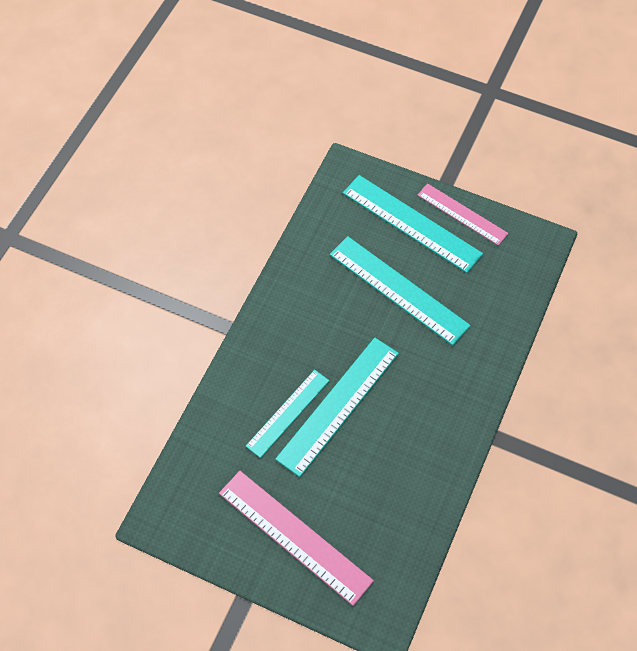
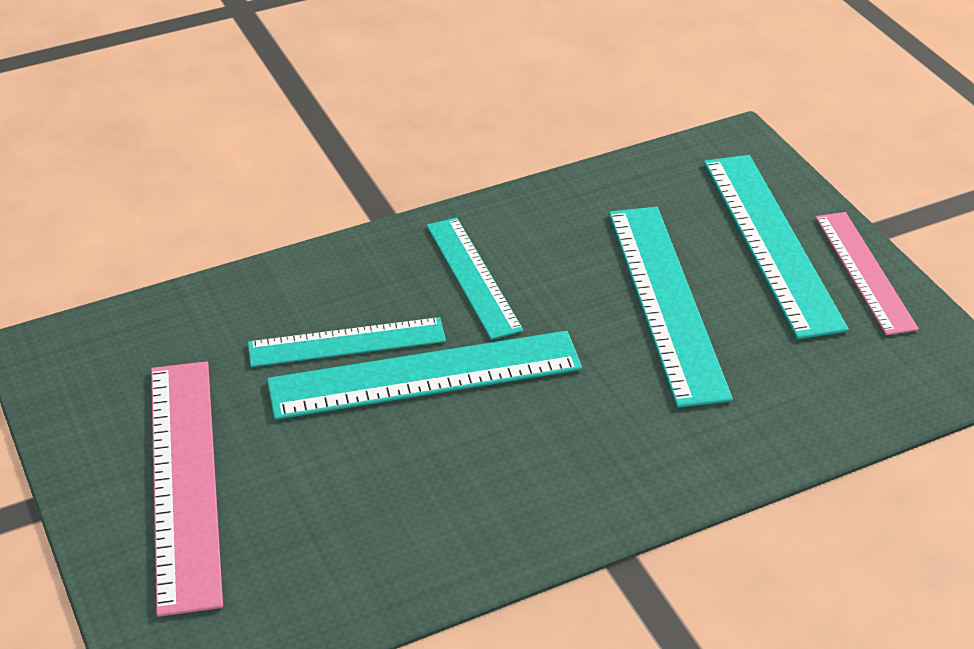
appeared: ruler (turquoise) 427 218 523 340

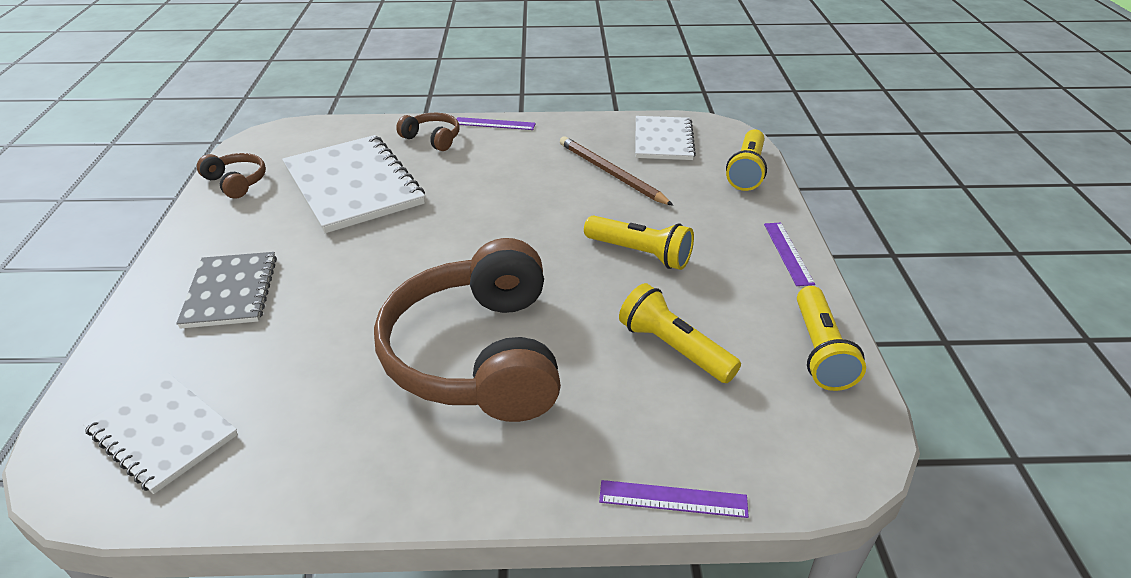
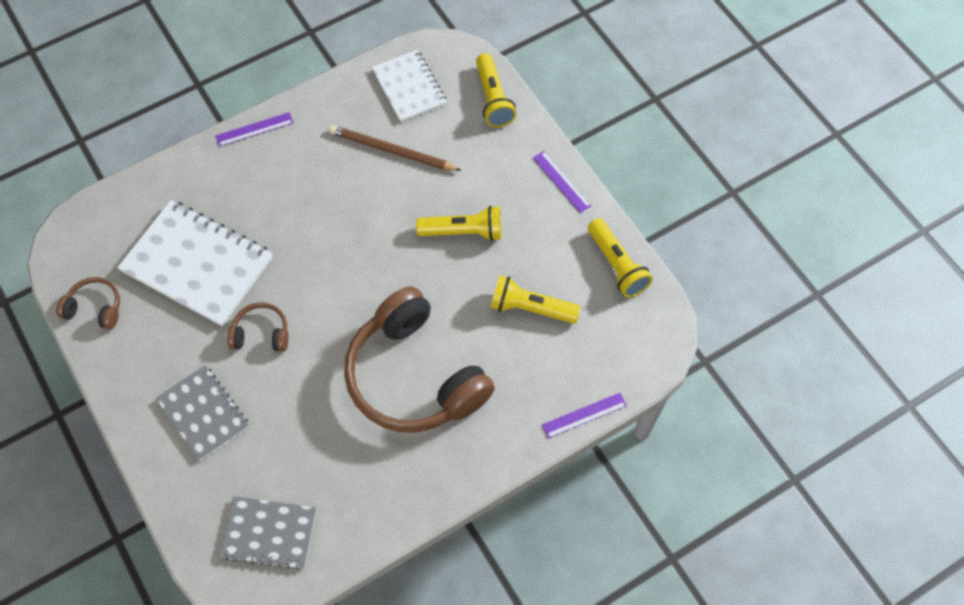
relocated: headphones (brown) 396 113 460 151 to 227 302 288 352
colour: notebook (white) 83 373 238 494 to notebook (grey) 219 496 316 570

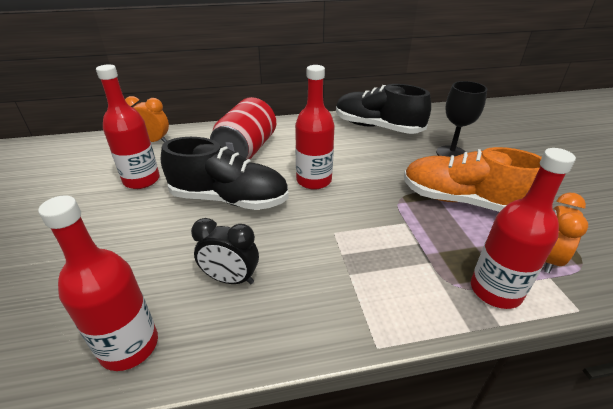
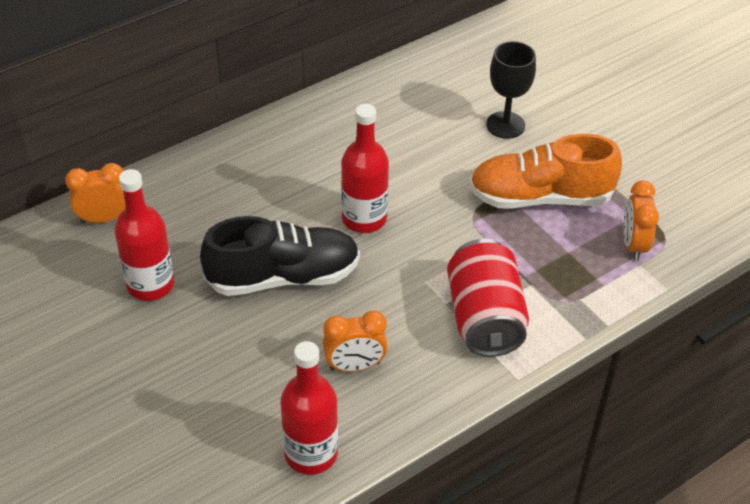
missing: shoe (black) 336 84 431 134; bottle (red) 471 148 576 309
relocated: can (red) 210 97 276 159 to 447 239 529 357
colour: clock (black) 191 218 259 284 to clock (orange) 323 311 388 372

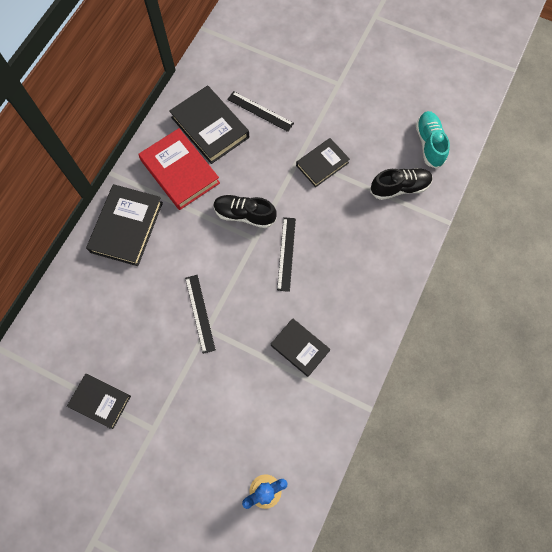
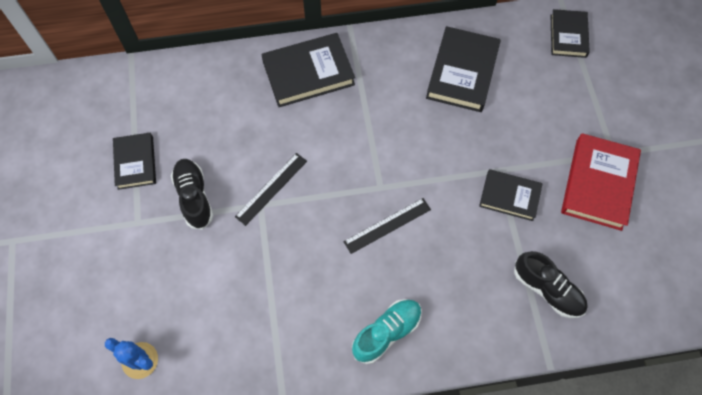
missing: ruler (black) 227 91 294 132
relocated: book (red) 138 128 220 210 to 561 133 641 231; shoe (black) 213 195 277 228 to 171 159 213 230; book (black) 271 318 330 377 to 551 9 590 58; shoe (turquoise) 416 111 450 169 to 352 299 422 364

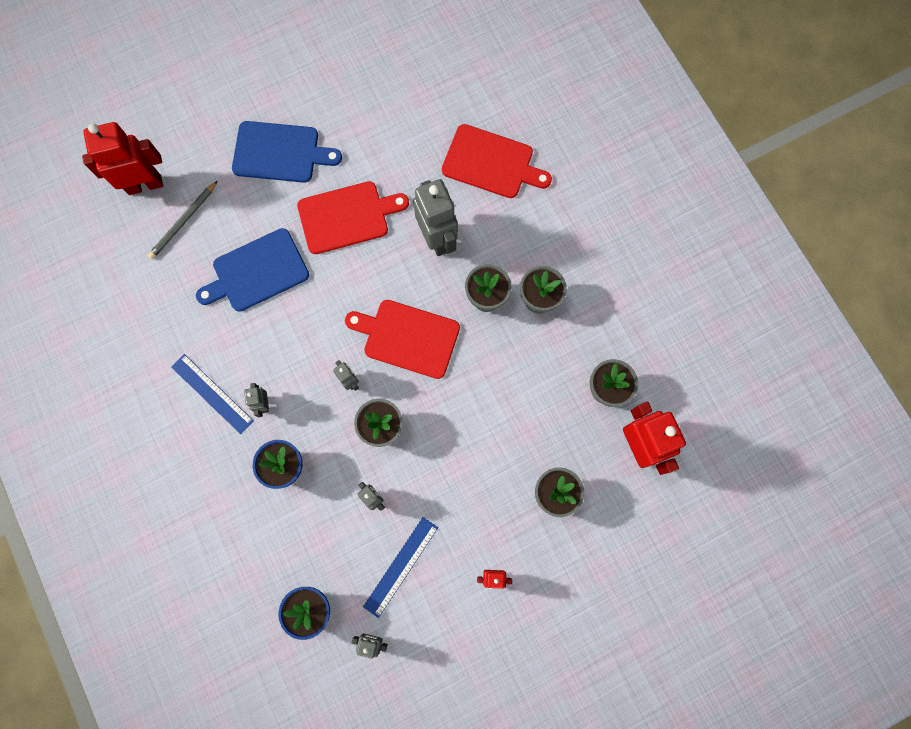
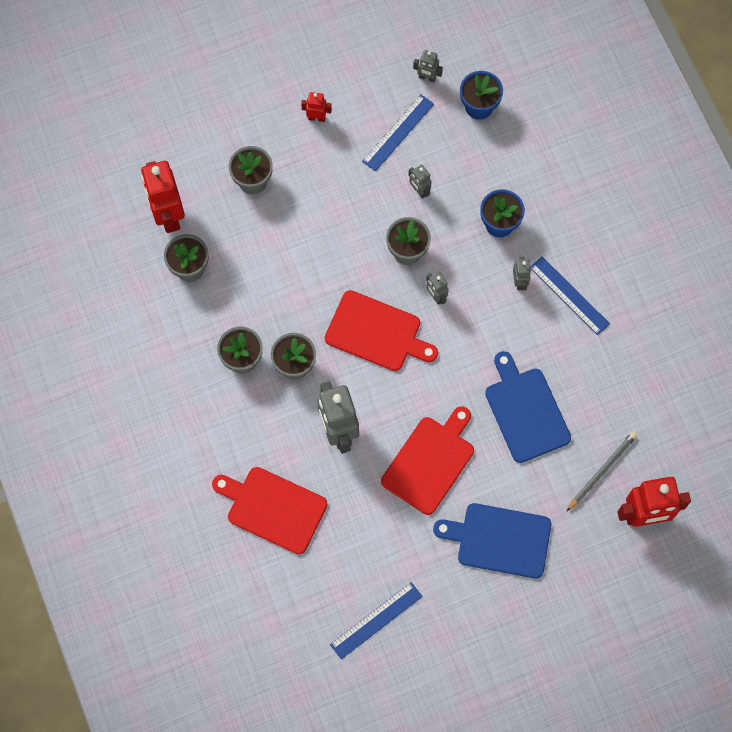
appeared: ruler (blue) 330 582 423 659
spun: cutting board (blue) 196 228 309 312 = 485 351 571 463 90 degrees counterclockwise; cutting board (red) 297 181 409 254 = 381 406 474 515 135 degrees clockwise

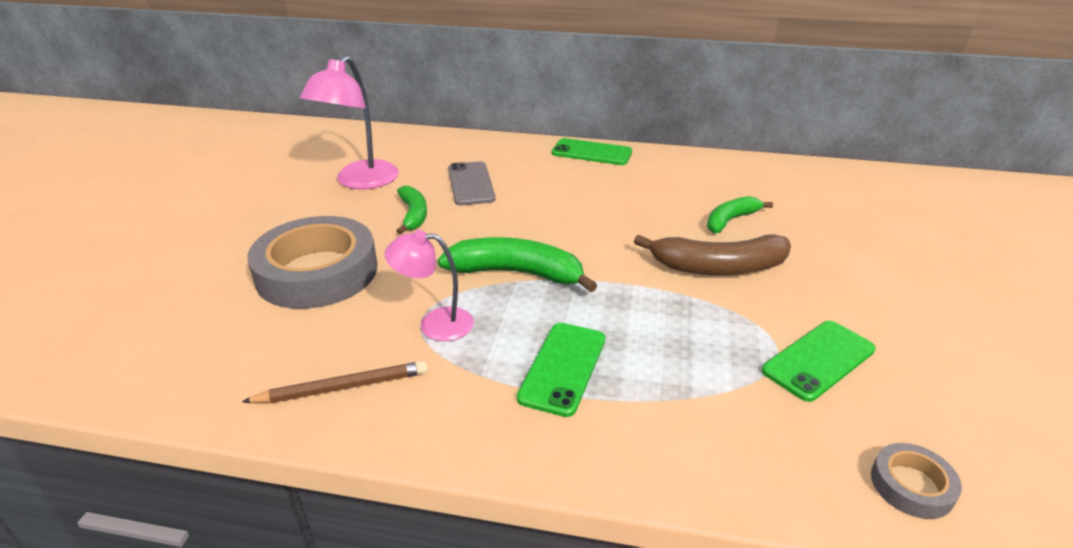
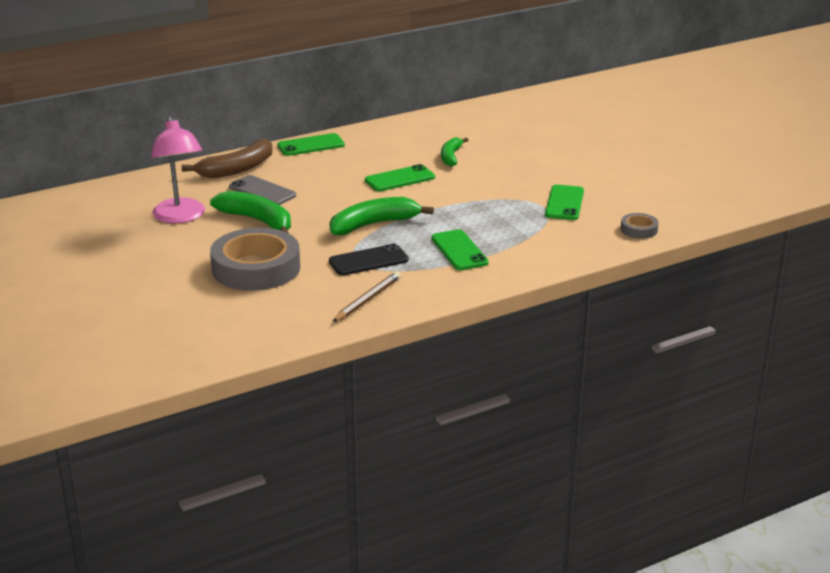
appeared: phone (green) 365 164 435 191
relocated: banana (brown) 634 235 791 275 to 182 139 273 178
exchanged: lamp (pink) 384 230 474 341 to phone (black) 329 244 409 276
size: banana (green) 396 186 427 234 = 210 191 291 233 x1.61

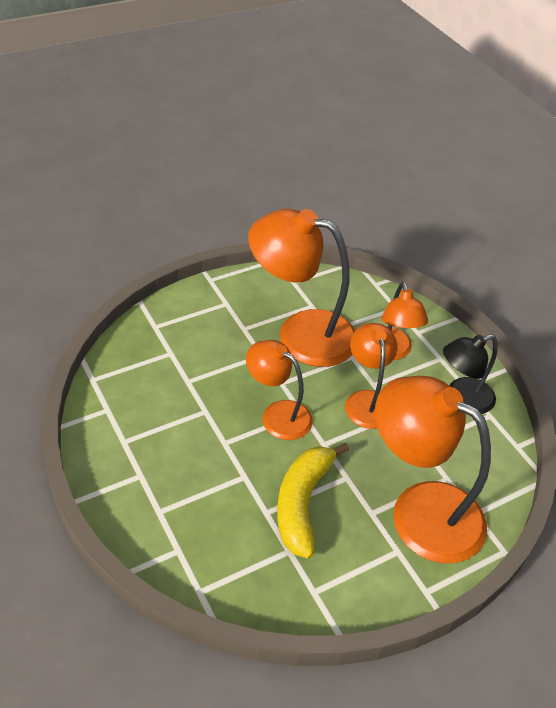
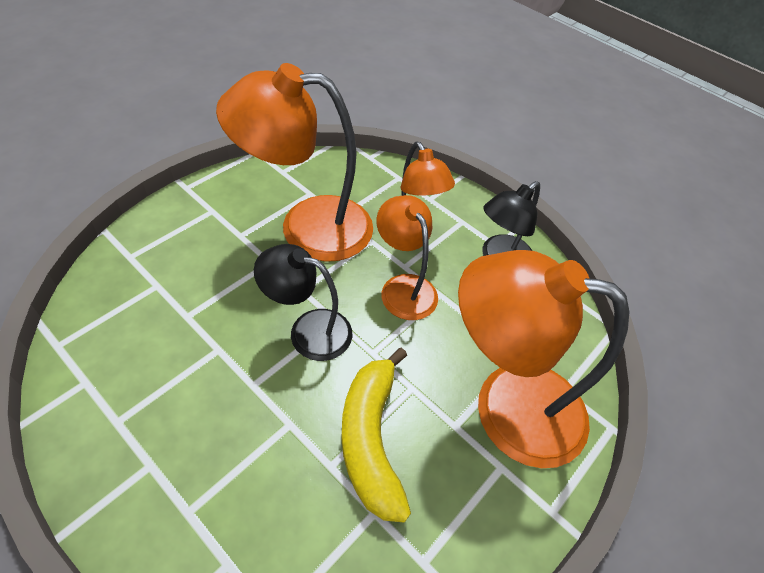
colour: lamp (orange) 246 340 313 440 to lamp (black) 254 244 353 361

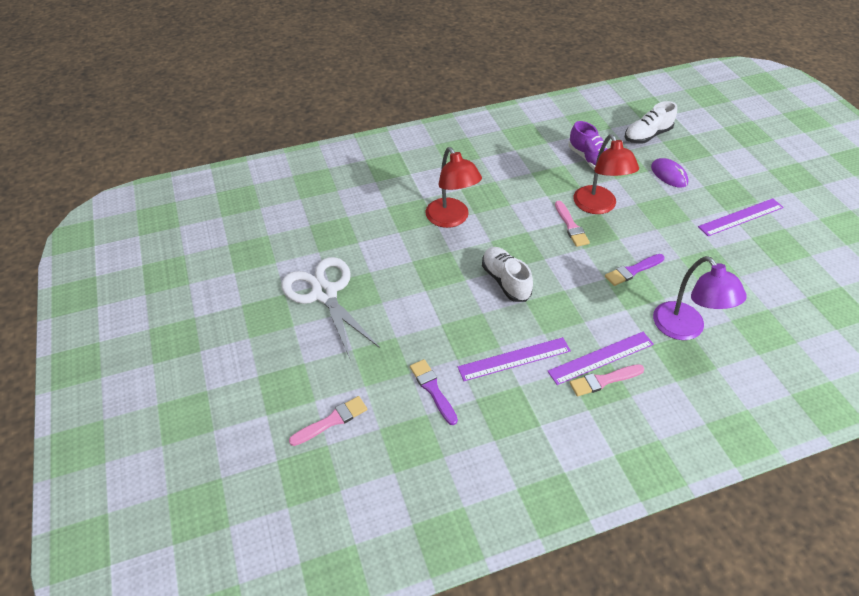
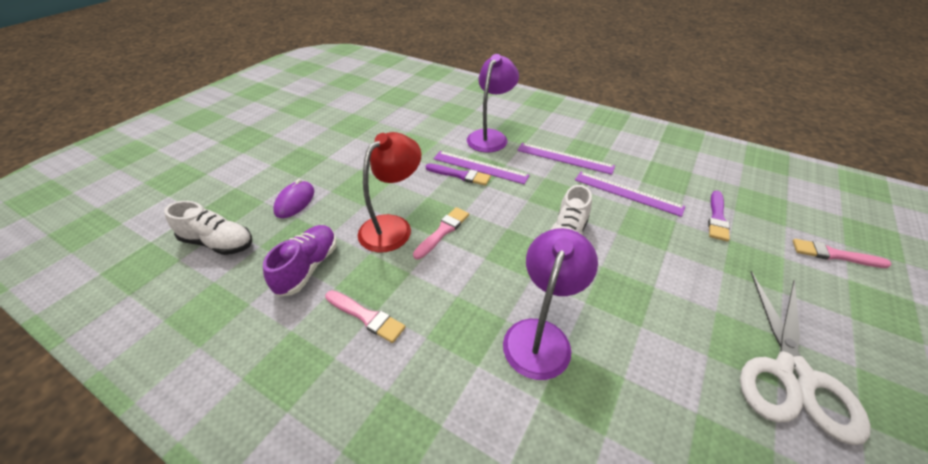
relocated: brush (pink) 570 364 644 396 to 325 290 405 343; ruler (purple) 698 198 784 236 to 433 151 530 184
colour: lamp (red) 425 147 482 228 to lamp (purple) 503 228 598 380

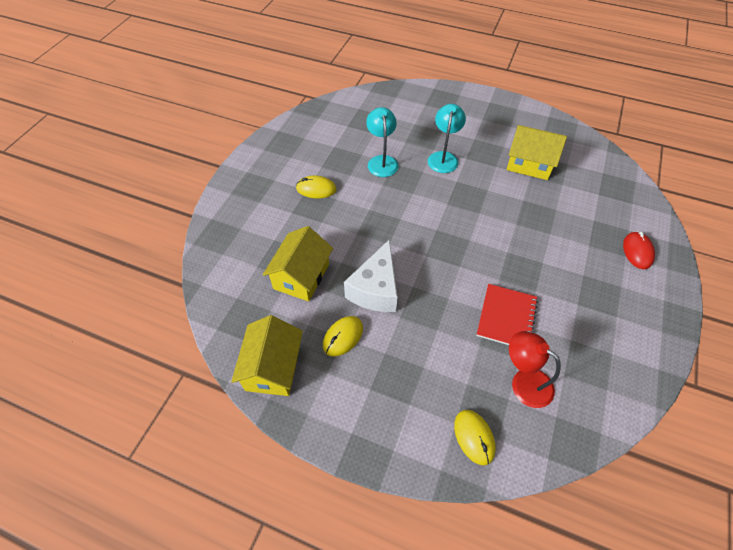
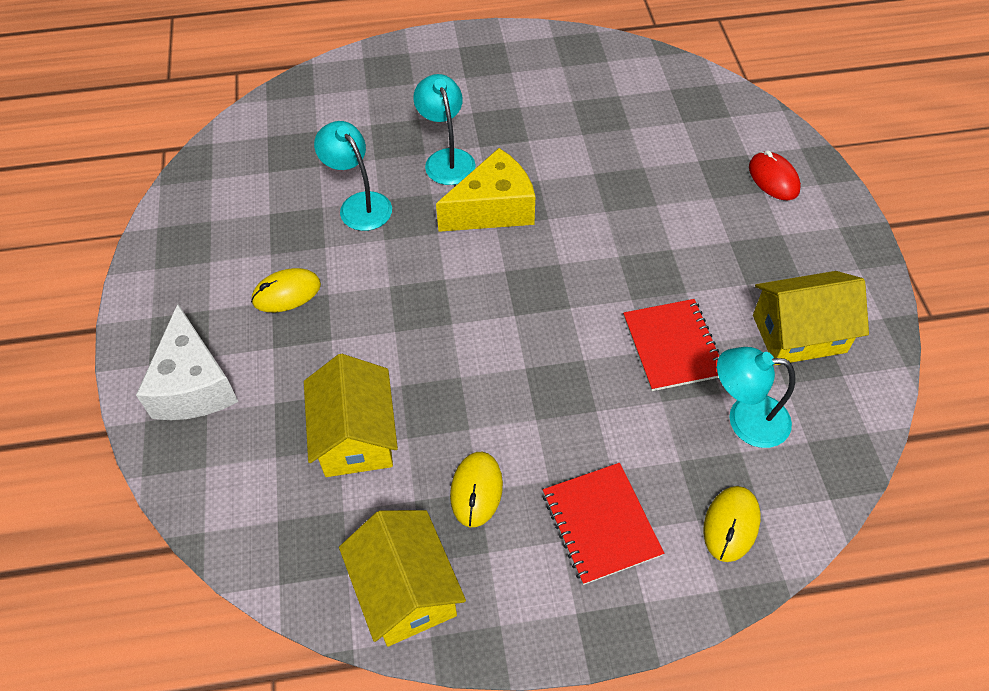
appeared: cheese (yellow) 436 148 535 232; notebook (red) 543 463 664 585
relocated: cheese (white) 344 240 398 312 to 136 304 238 420; house (yellow) 507 125 567 180 to 753 271 869 365
colour: lamp (red) 509 331 561 408 to lamp (turquoise) 717 347 795 448
spun: mouse (yellow) 454 410 496 465 = 703 486 760 562 75 degrees clockwise

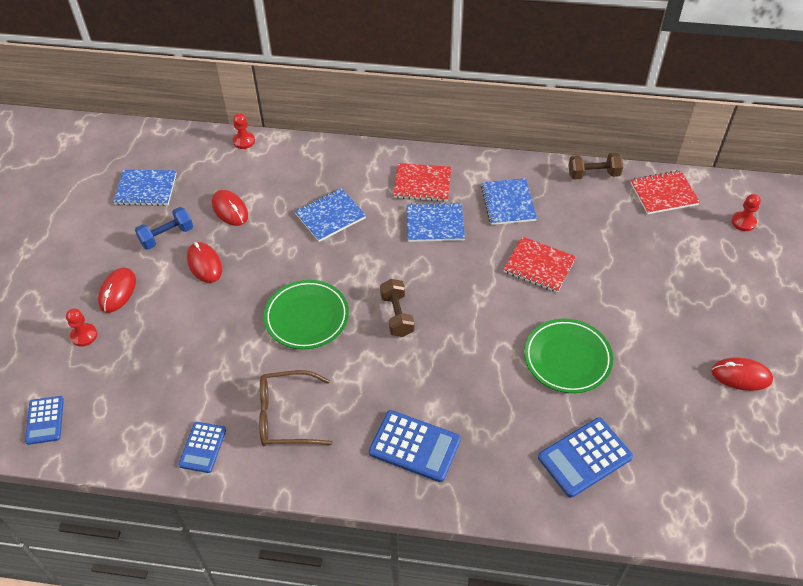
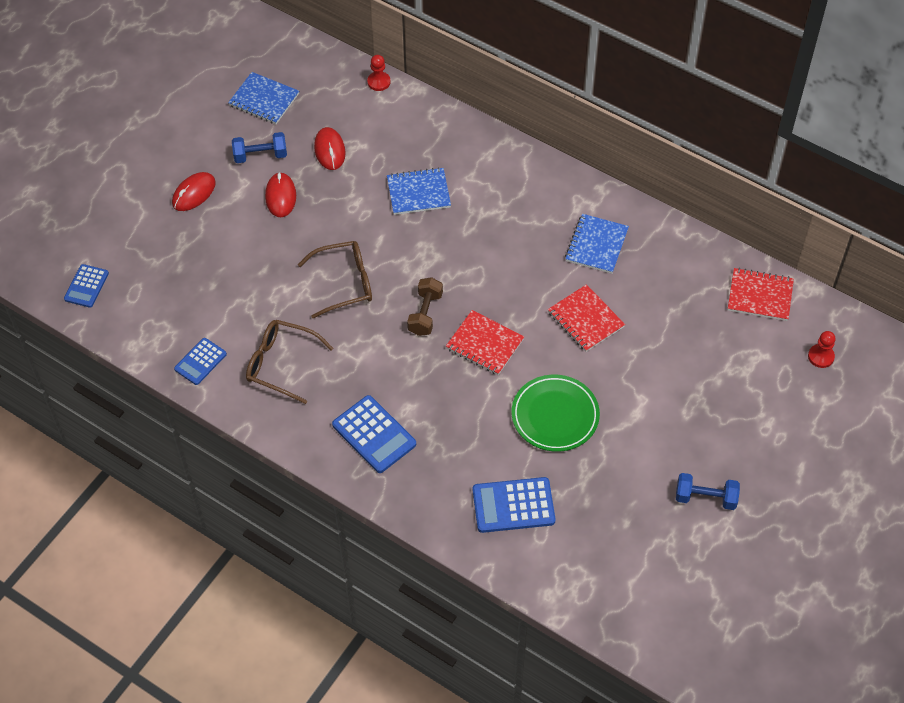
missing: pawn (red) 66 308 97 347; notebook (blue) 406 202 465 242; dumbbell (brown) 568 153 623 180
relocated: notebook (red) 393 163 451 202 to 446 310 524 375
exchanged: plate (green) 264 280 349 349 to glasses (brown) 298 241 372 318; mouse (red) 711 357 773 391 to dumbbell (blue) 676 473 740 510

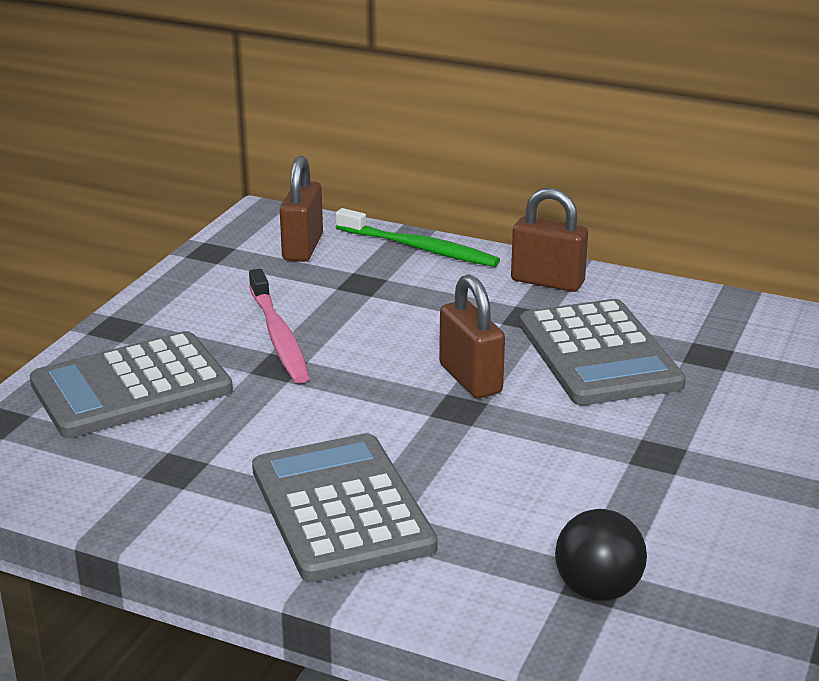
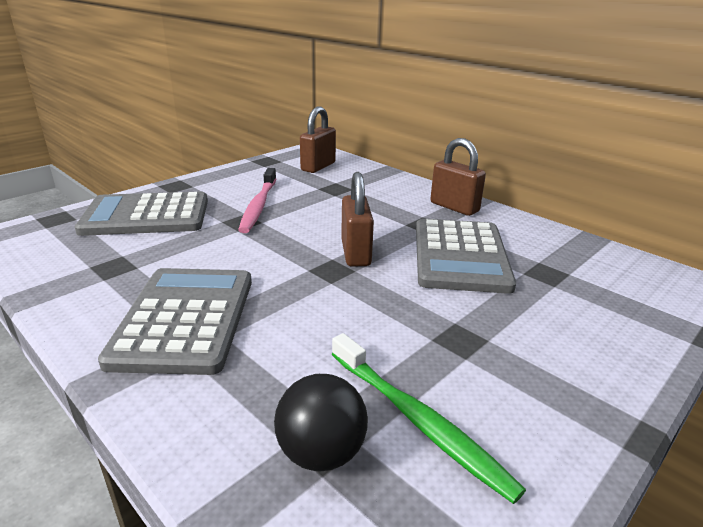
relocated: toothbrush (green) 336 208 500 267 to 332 333 526 504

